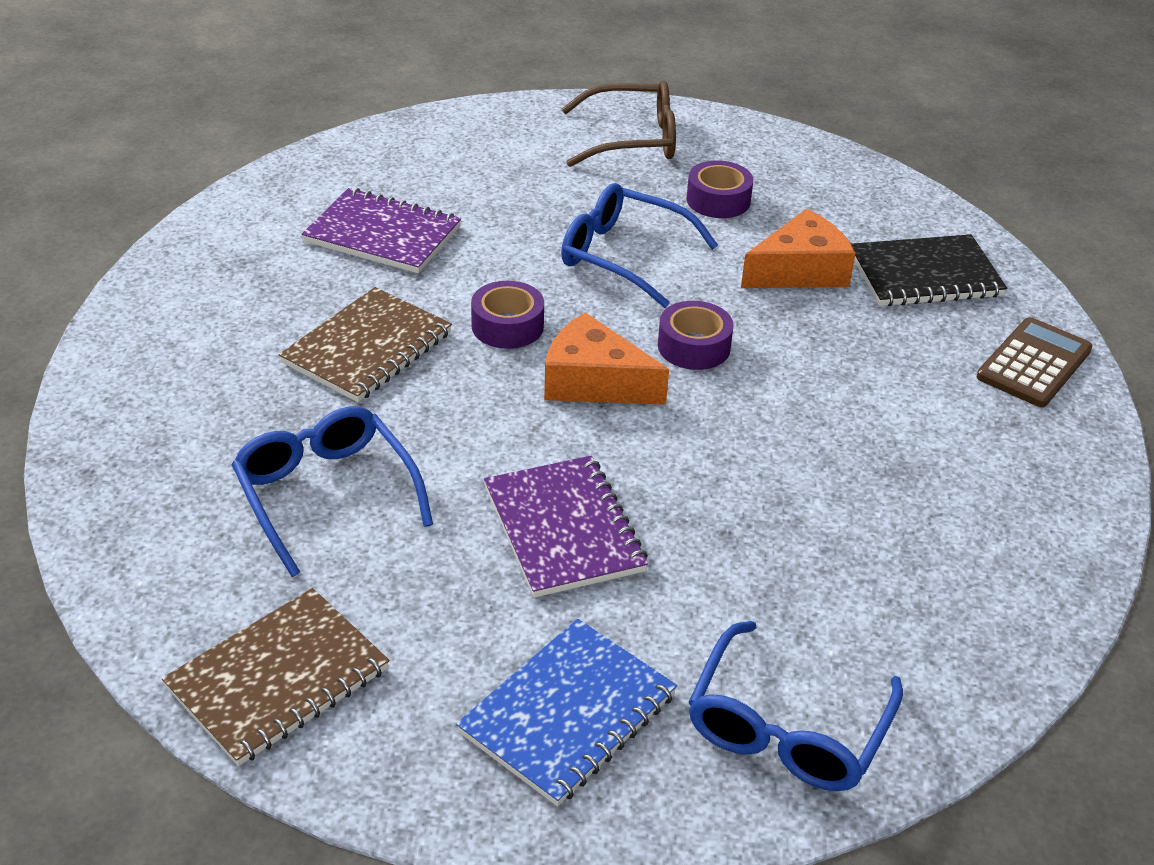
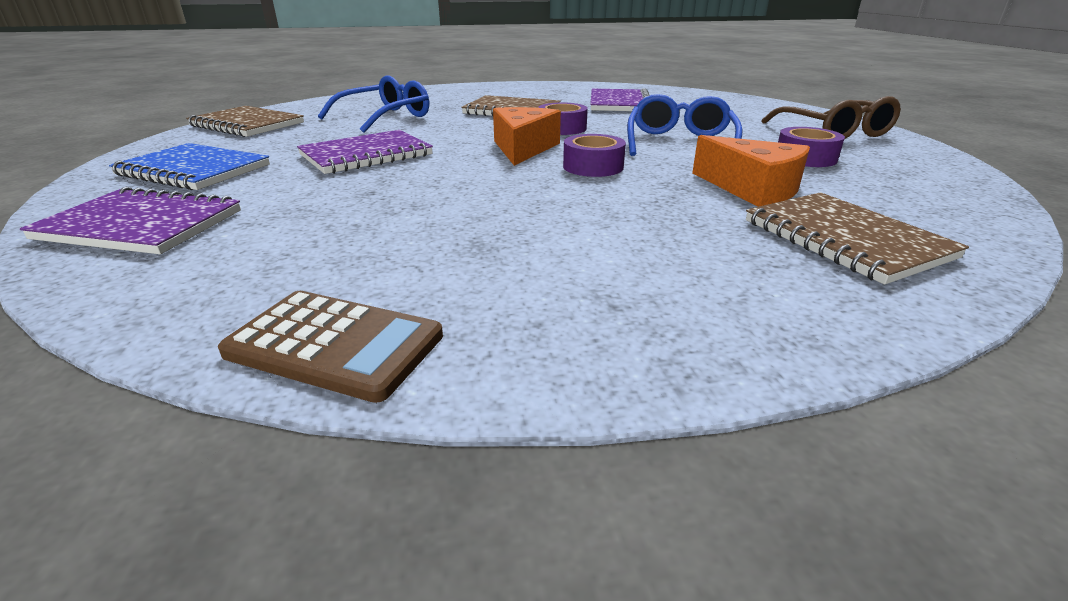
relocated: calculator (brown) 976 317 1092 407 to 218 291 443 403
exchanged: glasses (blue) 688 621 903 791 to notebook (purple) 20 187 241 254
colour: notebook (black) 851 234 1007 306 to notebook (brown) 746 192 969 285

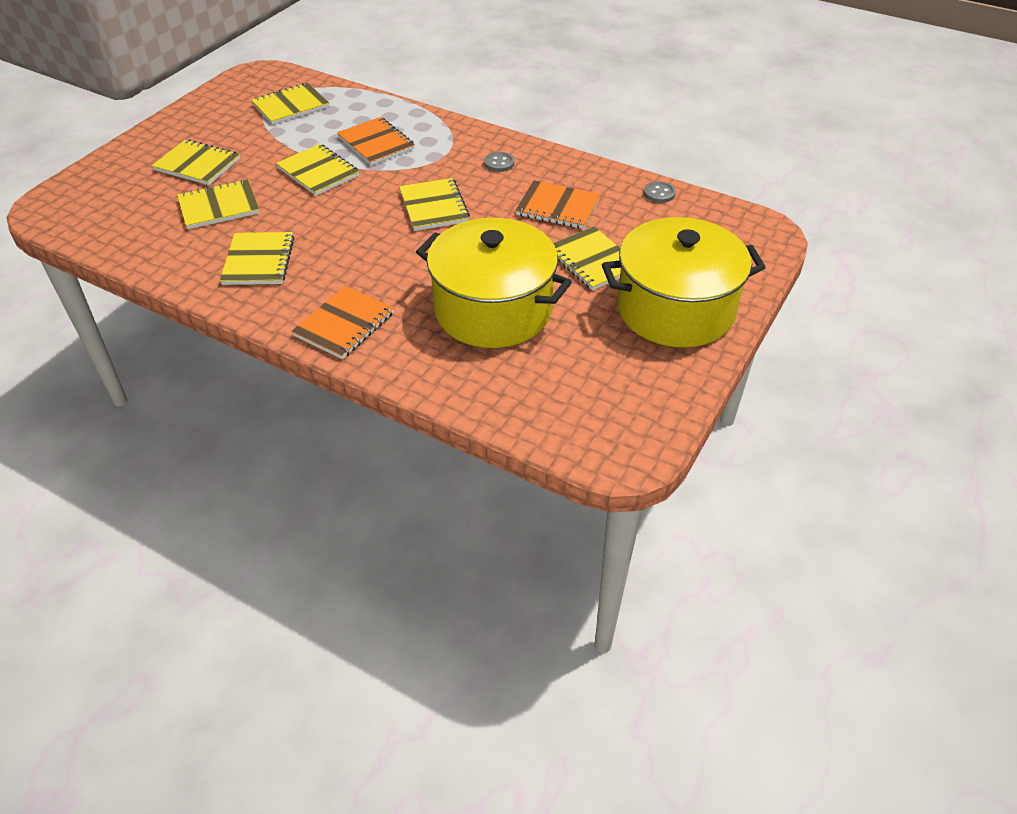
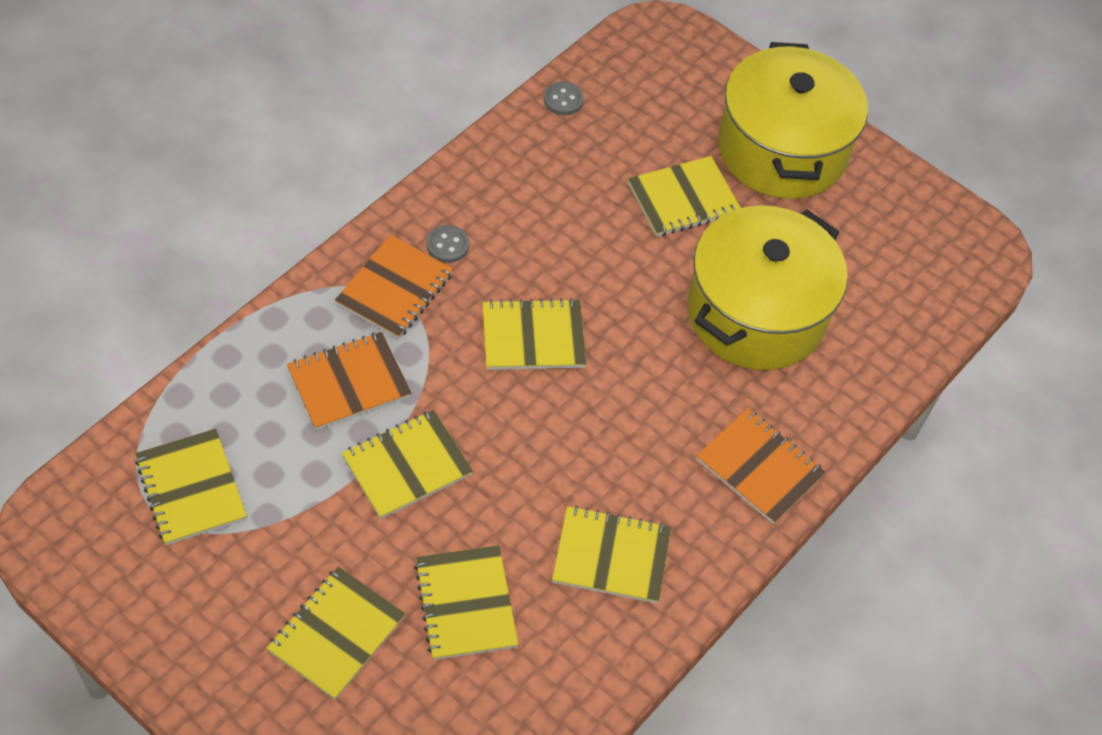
relocated: notebook (orange) 515 180 601 229 to 335 235 453 339

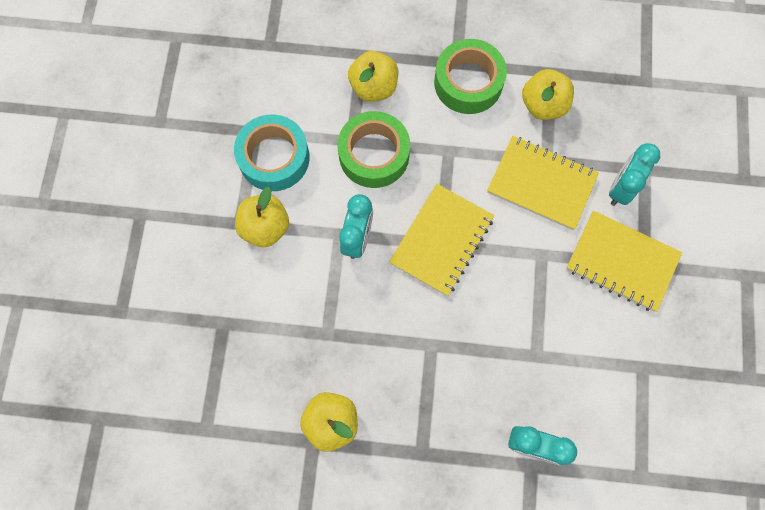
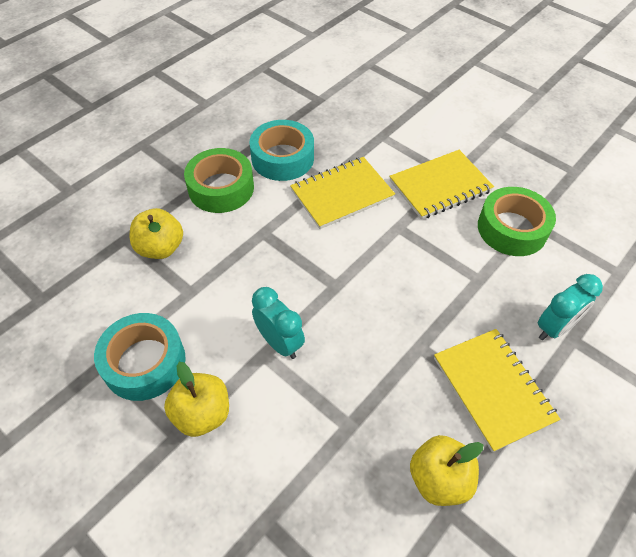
missing: clock (turquoise) 609 143 660 206
relocated: tape (green) 337 111 410 188 to 478 187 556 256; notebook (yellow) 389 184 494 296 to 434 329 560 452
exchanged: apple (yellow) 522 69 574 120 to tape (turquoise) 249 120 314 181

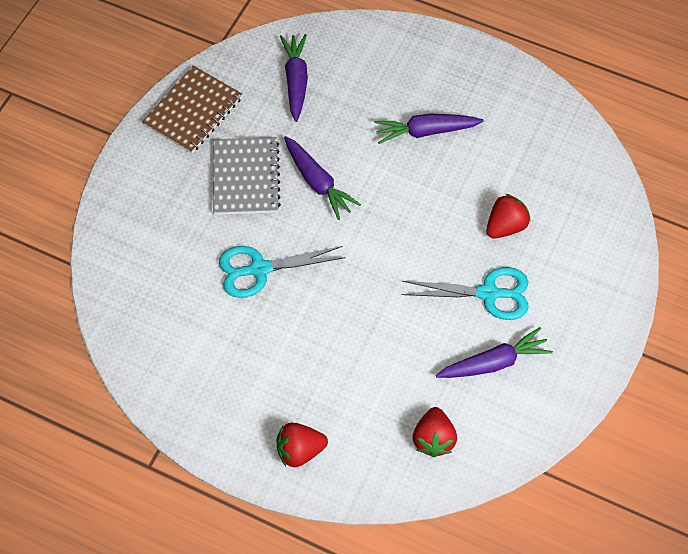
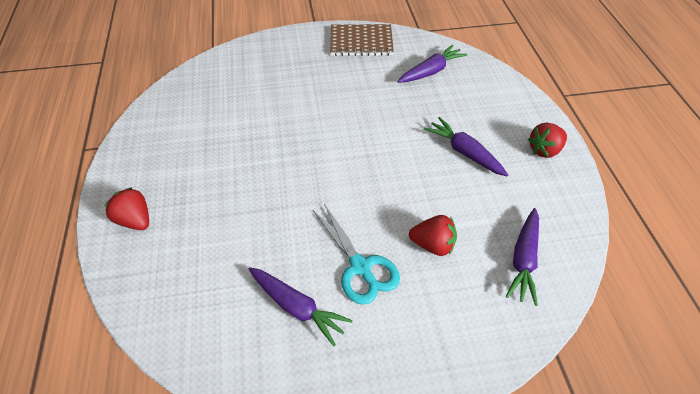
missing: notebook (grey) 213 137 281 215; scissors (turquoise) 219 246 345 298
relocated: carrot (purple) 284 136 361 220 to 505 208 539 306; strawberry (red) 413 407 457 458 to 528 123 567 158

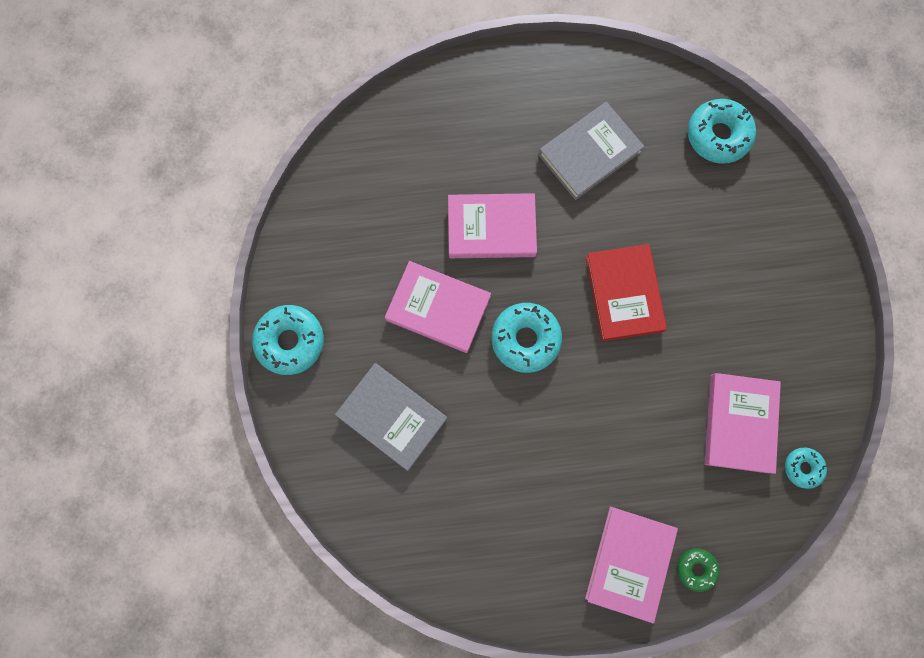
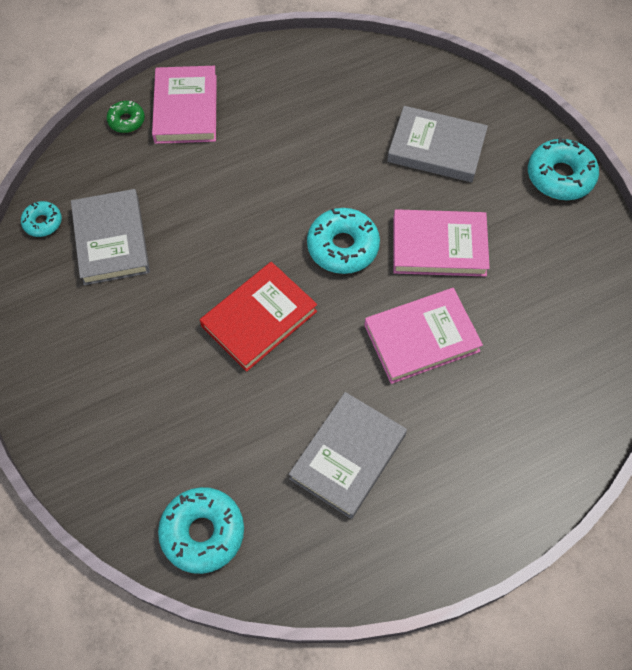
colour: book (pink) 705 373 781 474 to book (grey) 71 189 150 285
spun: book (red) 586 244 667 341 = 200 262 317 372 75 degrees clockwise

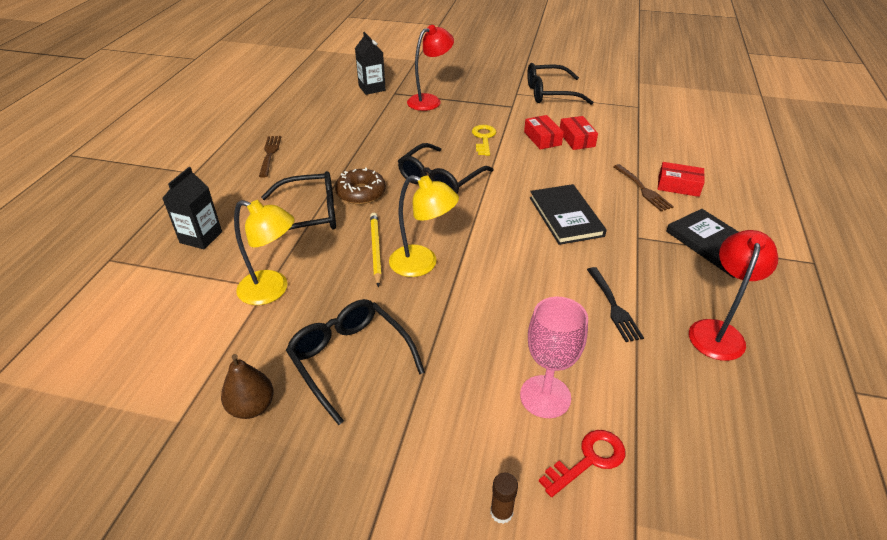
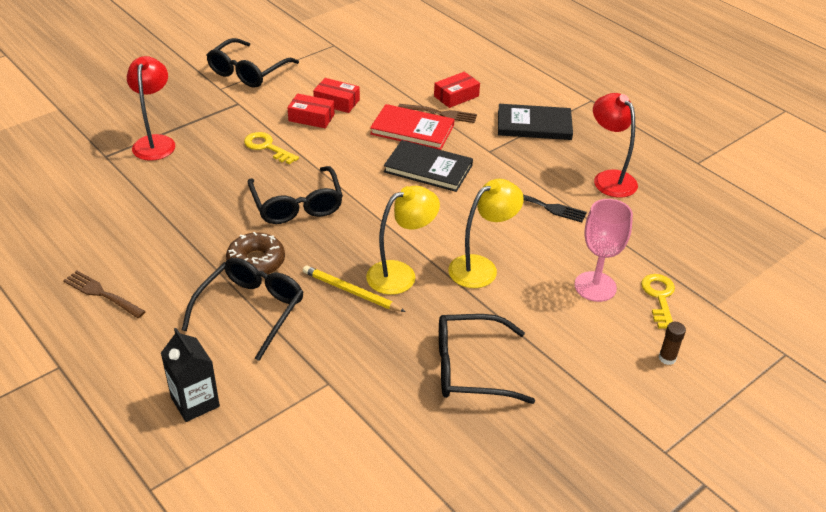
missing: pear (brown) 221 354 274 419; carton (black) 355 32 386 95
appeared: book (red) 370 104 455 150
relocated: lamp (yellow) 234 200 295 305 to 448 179 524 288
colour: key (red) 539 430 625 497 to key (yellow) 641 274 675 329

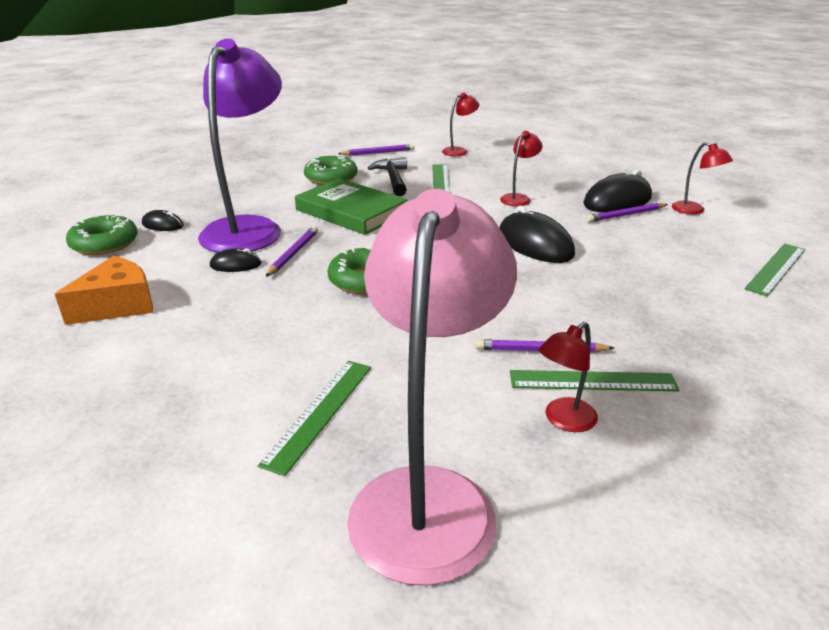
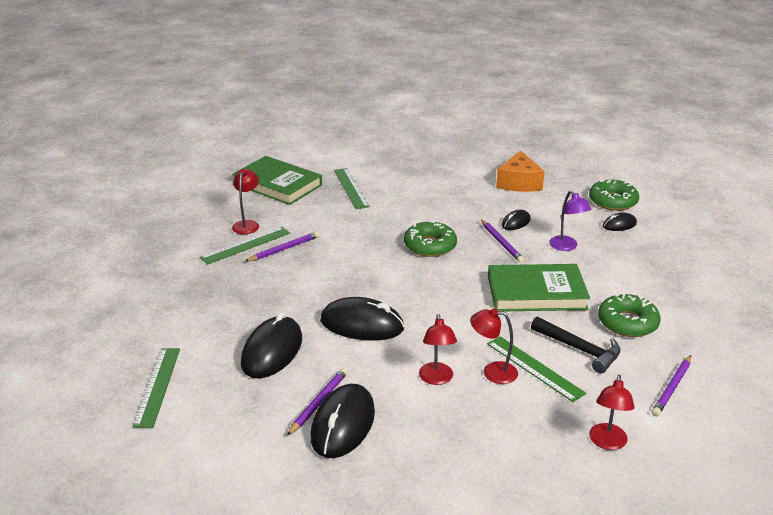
appeared: mouse (black) 241 312 302 378
relocated: lamp (red) 672 142 733 215 to 470 308 518 384
exchanged: lamp (pink) 347 189 517 586 to book (green) 232 156 322 205
size: lamp (purple) 198 39 282 253 = 549 191 591 251 x0.42

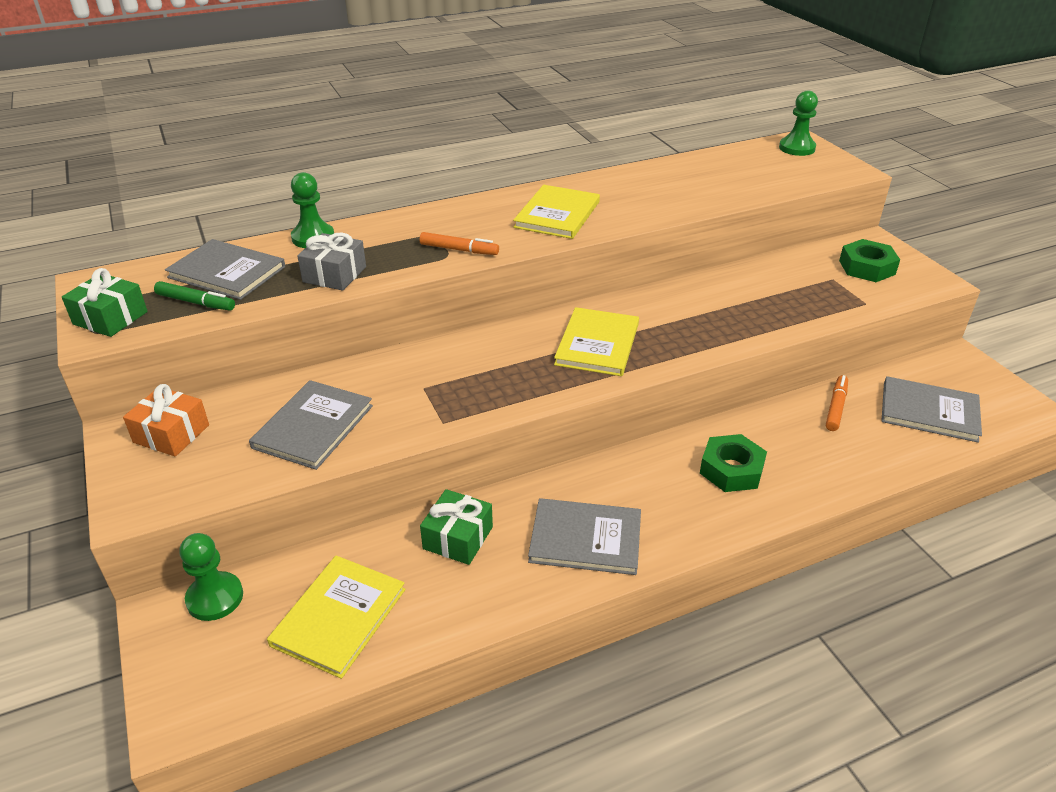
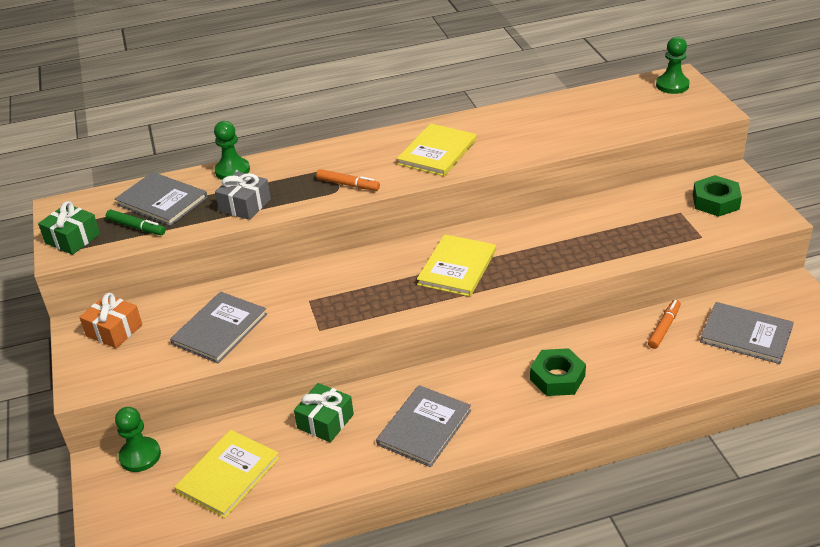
spun: book (grey) 528 498 641 575 = 376 385 471 467 75 degrees counterclockwise

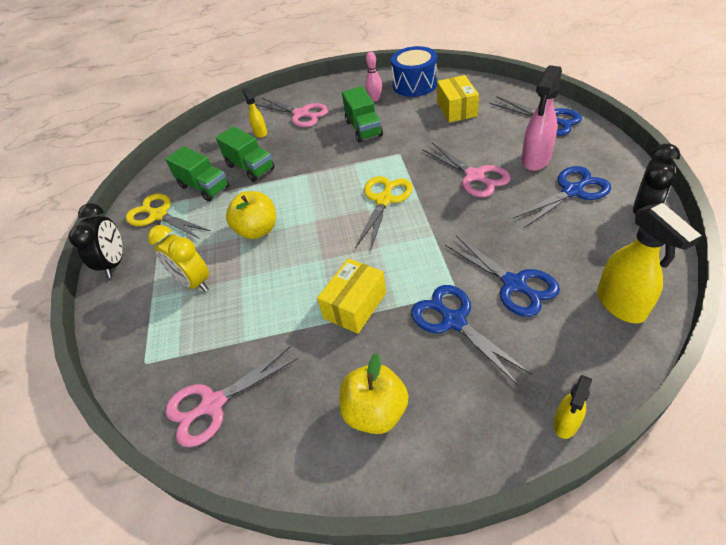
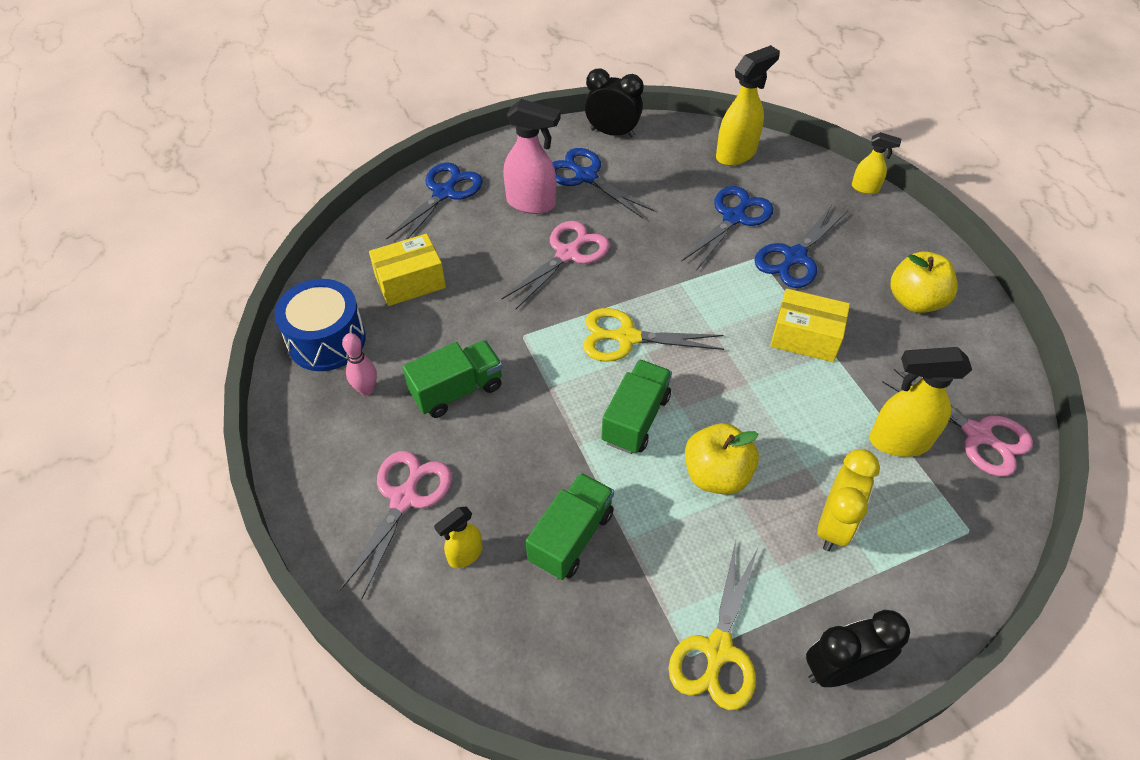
appeared: spray bottle (yellow) 869 347 972 457
relocated: truck (green) 165 146 229 202 to 601 360 672 454

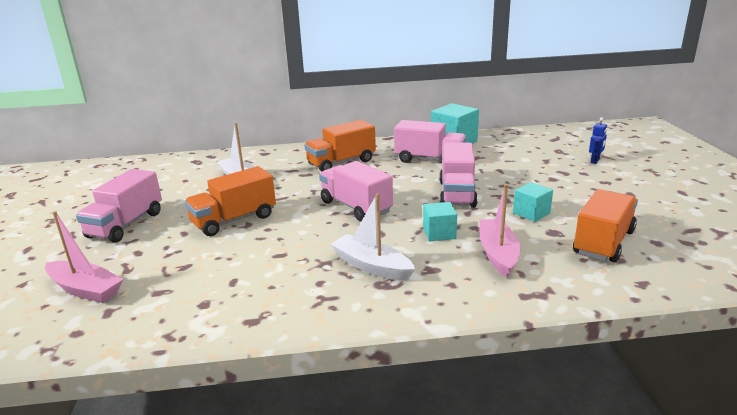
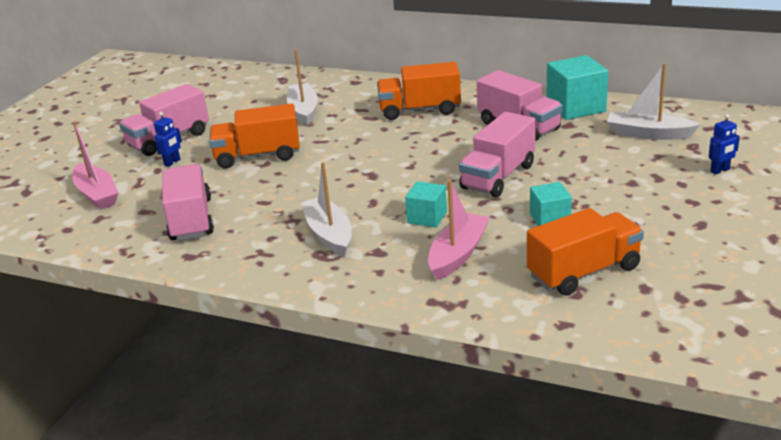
appeared: robot (blue) 154 112 182 167; boat (white) 607 63 701 140
relocated: truck (pink) 319 161 393 222 to 162 164 214 241

